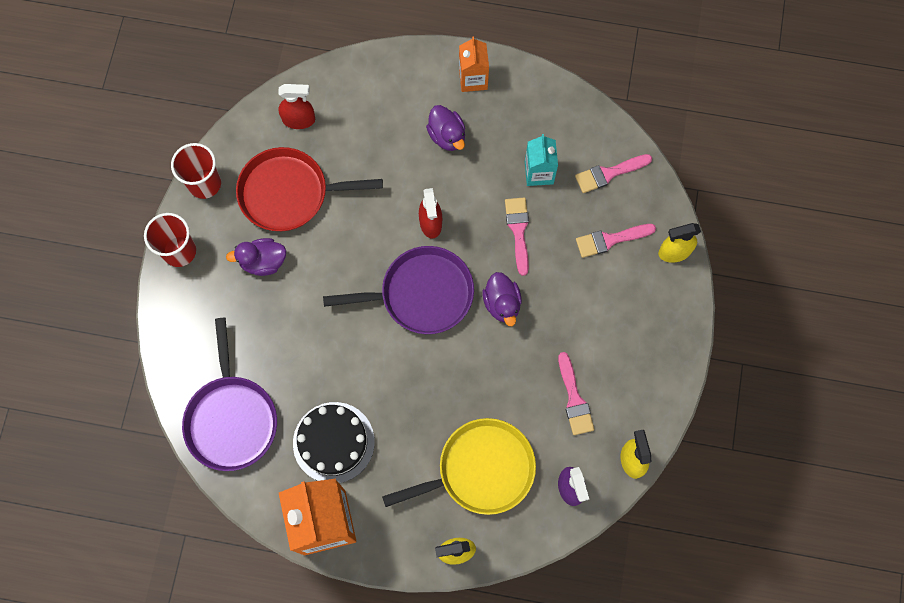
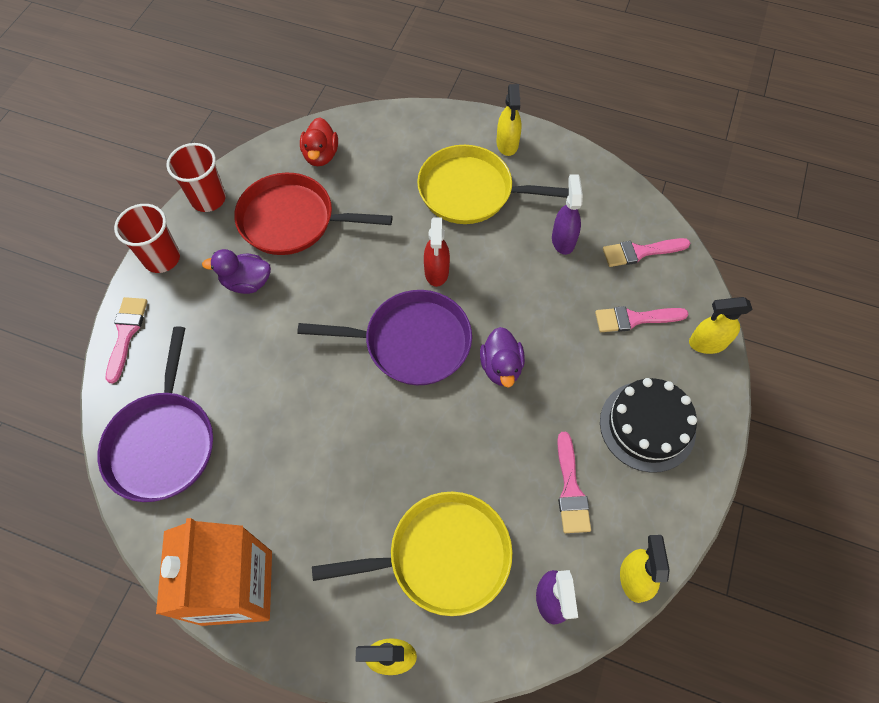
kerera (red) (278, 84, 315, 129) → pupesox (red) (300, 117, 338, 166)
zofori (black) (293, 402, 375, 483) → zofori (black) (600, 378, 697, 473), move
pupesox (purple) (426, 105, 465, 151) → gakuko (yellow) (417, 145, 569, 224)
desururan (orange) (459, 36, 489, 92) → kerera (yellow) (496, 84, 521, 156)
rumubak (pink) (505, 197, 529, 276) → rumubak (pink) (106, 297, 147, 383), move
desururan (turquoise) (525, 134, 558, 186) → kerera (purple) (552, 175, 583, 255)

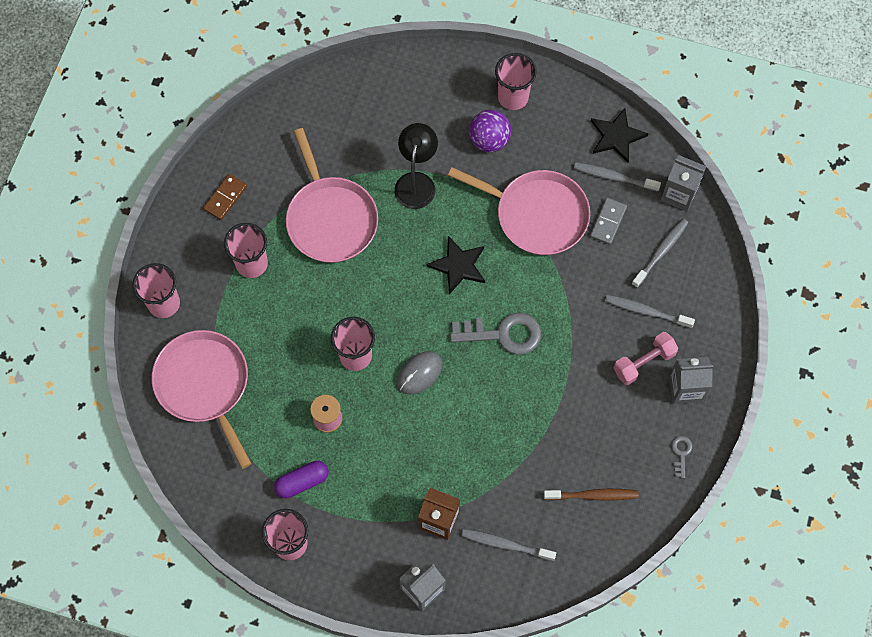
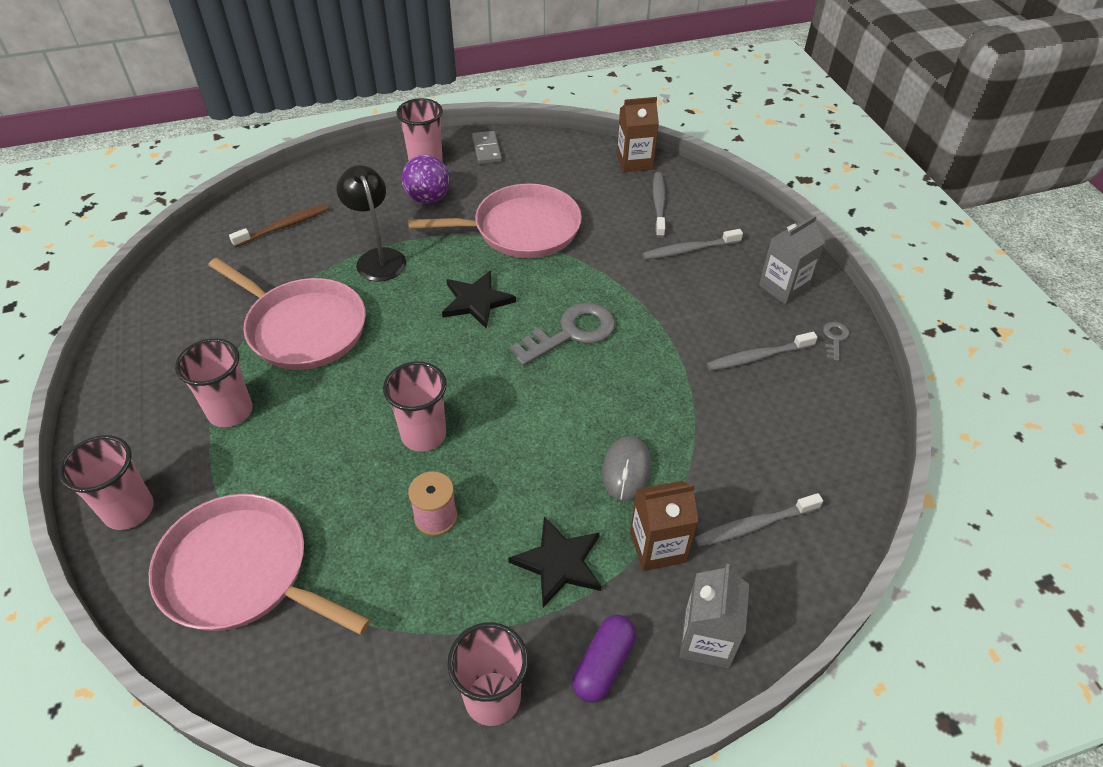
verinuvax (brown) (203, 174, 247, 220) → -
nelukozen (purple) (274, 461, 329, 498) → nelukozen (purple) (572, 615, 636, 703), move
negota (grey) (397, 351, 443, 394) → negota (grey) (602, 436, 652, 501), move
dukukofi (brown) (544, 489, 639, 501) → dukukofi (brown) (229, 204, 329, 247), move
dukukofi (grey) (574, 162, 661, 192) → dukukofi (grey) (707, 332, 818, 371), move
verinuvax (grey) (590, 198, 627, 245) → verinuvax (grey) (472, 131, 502, 164), move
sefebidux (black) (591, 108, 648, 163) → sefebidux (black) (508, 516, 601, 607), move
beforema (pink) (614, 332, 679, 385) → -
desururan (grey) (661, 155, 706, 211) → desururan (brown) (616, 97, 659, 172)
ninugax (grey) (671, 436, 692, 478) → ninugax (grey) (823, 322, 849, 361), 45 degrees clockwise

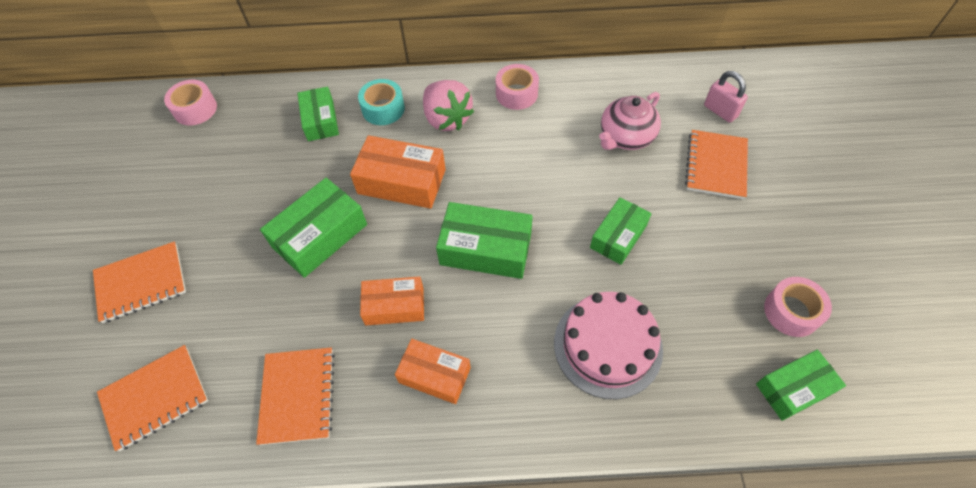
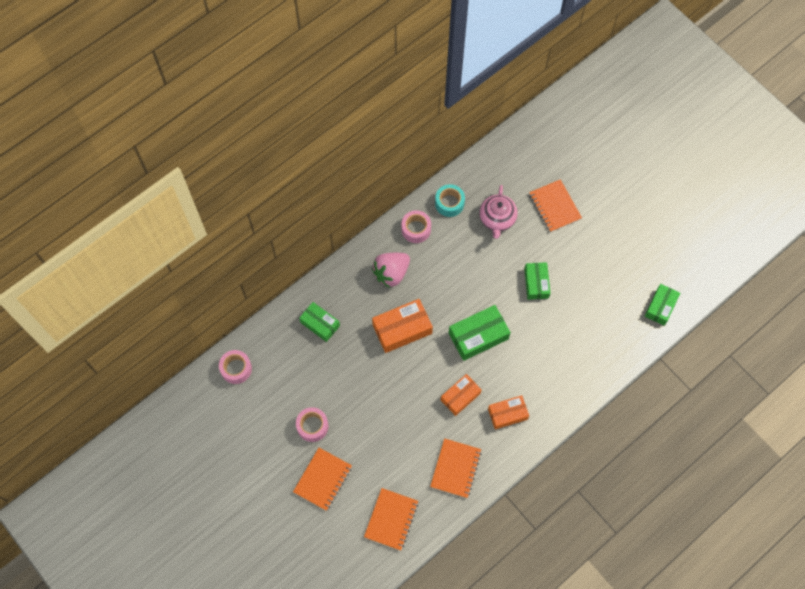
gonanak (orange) (256, 348, 335, 445) → gonanak (orange) (430, 438, 481, 498), 60 degrees clockwise
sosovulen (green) (260, 178, 367, 278) → -
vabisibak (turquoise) (358, 79, 405, 125) → vabisibak (turquoise) (435, 184, 465, 217), move
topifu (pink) (423, 80, 474, 131) → topifu (pink) (372, 253, 410, 288), 120 degrees clockwise
zofori (pink) (554, 292, 663, 399) → -
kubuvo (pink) (704, 71, 748, 123) → -
vabisibak (pink) (764, 277, 832, 337) → vabisibak (pink) (296, 407, 328, 442), move

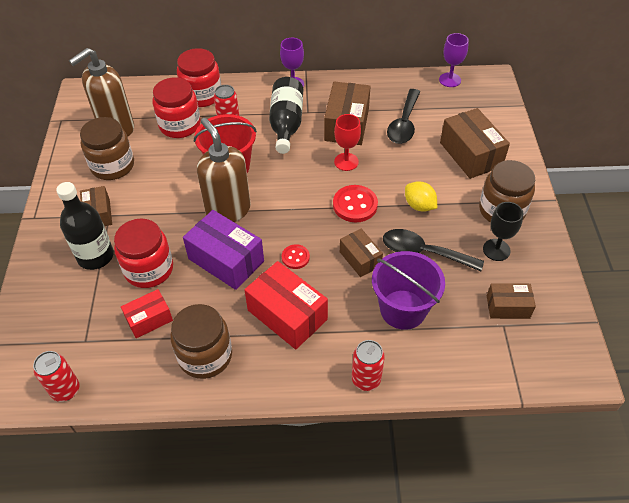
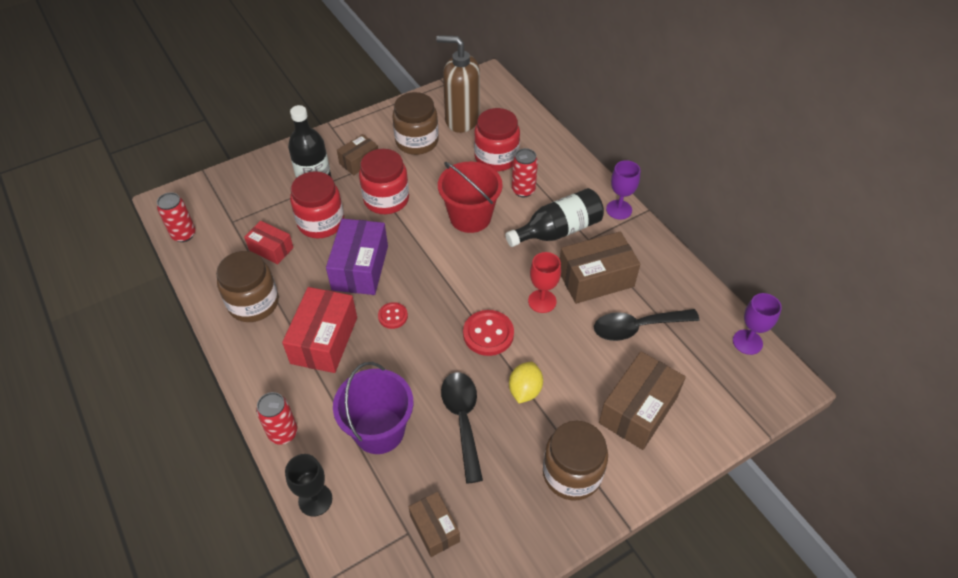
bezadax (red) (177, 48, 221, 107) → bezadax (red) (359, 149, 409, 214), move
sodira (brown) (197, 118, 251, 222) → -
sosovulen (brown) (340, 229, 383, 277) → -
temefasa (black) (483, 202, 524, 261) → temefasa (black) (285, 454, 332, 517), move

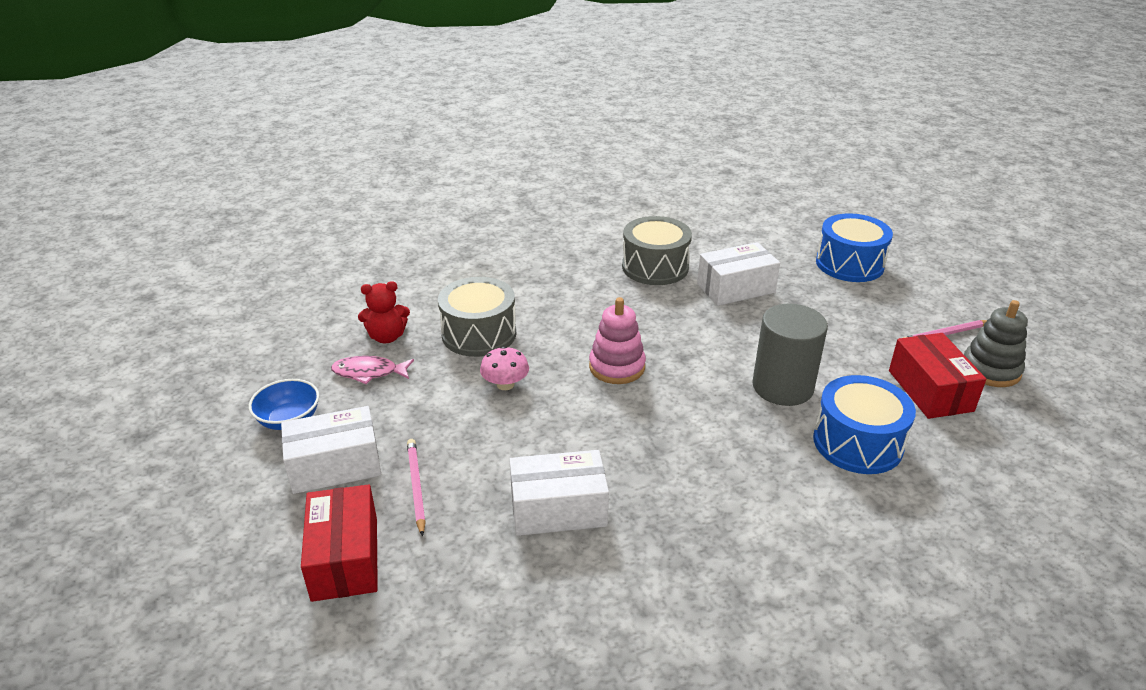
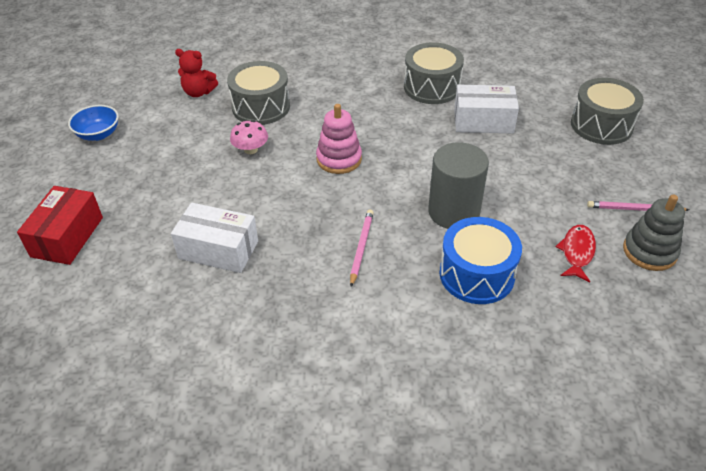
sosovulen (white) (281, 406, 381, 494) → -
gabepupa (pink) (331, 356, 414, 384) → -
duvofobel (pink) (407, 439, 426, 537) → duvofobel (pink) (350, 209, 374, 287), move
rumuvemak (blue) (816, 213, 893, 282) → rumuvemak (grey) (571, 78, 644, 145)
sosovulen (red) (889, 333, 986, 419) → gabepupa (red) (555, 225, 596, 282)

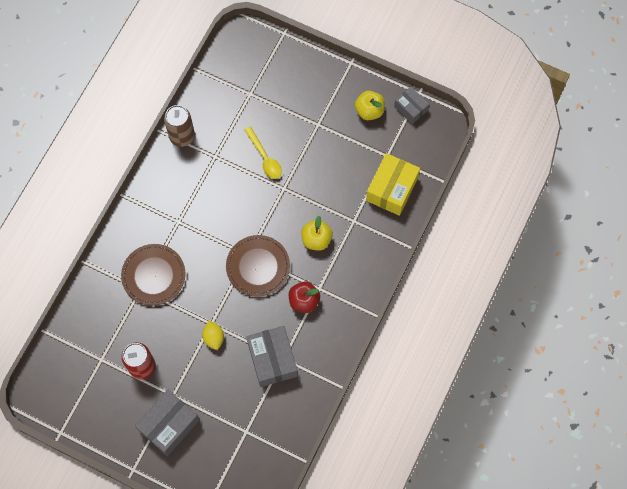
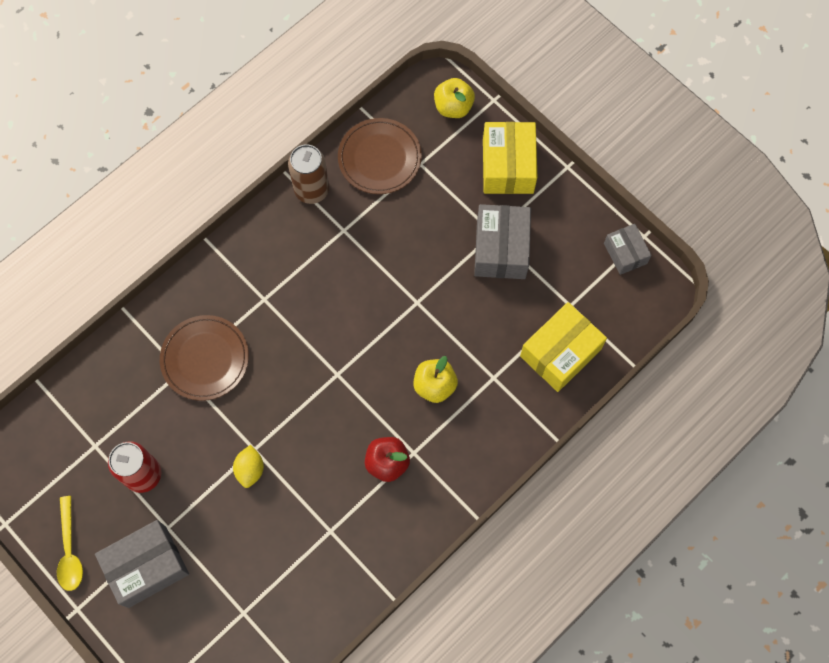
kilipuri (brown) (226, 235, 290, 297) → kilipuri (brown) (338, 118, 422, 194), move
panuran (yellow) (244, 127, 282, 179) → panuran (yellow) (57, 496, 83, 591), move
sosovulen (grey) (246, 326, 298, 387) → sosovulen (grey) (474, 204, 531, 279), move
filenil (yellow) (355, 91, 385, 120) → filenil (yellow) (434, 78, 475, 118), move
- → sosovulen (yellow) (483, 122, 537, 194)

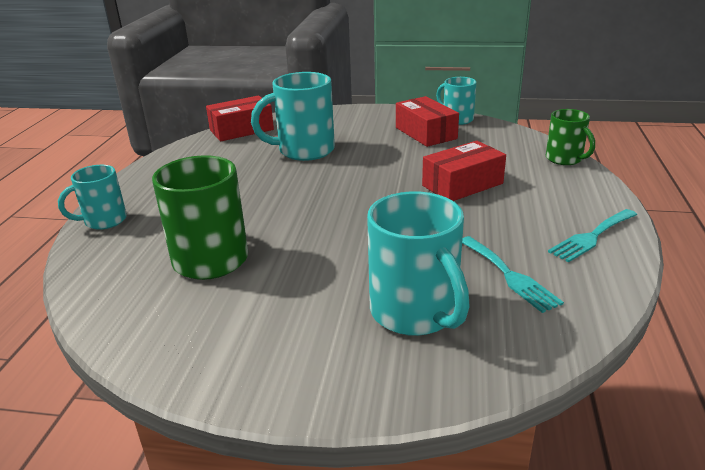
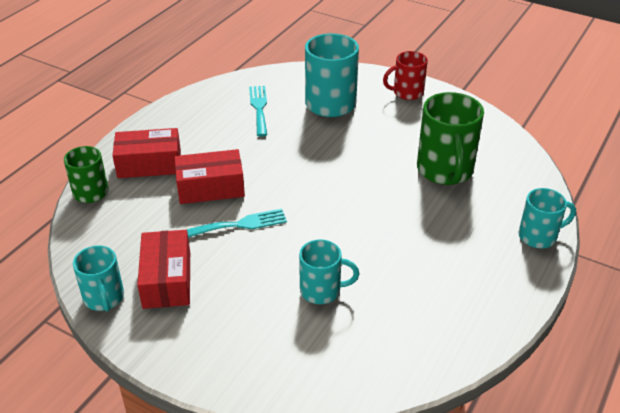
sosovulen (red) (206, 96, 274, 141) → sosovulen (red) (112, 128, 181, 178), move
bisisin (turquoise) (251, 72, 335, 161) → bisisin (turquoise) (299, 239, 359, 304), x0.60
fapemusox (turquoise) (548, 209, 637, 262) → fapemusox (turquoise) (186, 209, 287, 238), move
- → bisisin (red) (383, 51, 428, 100)

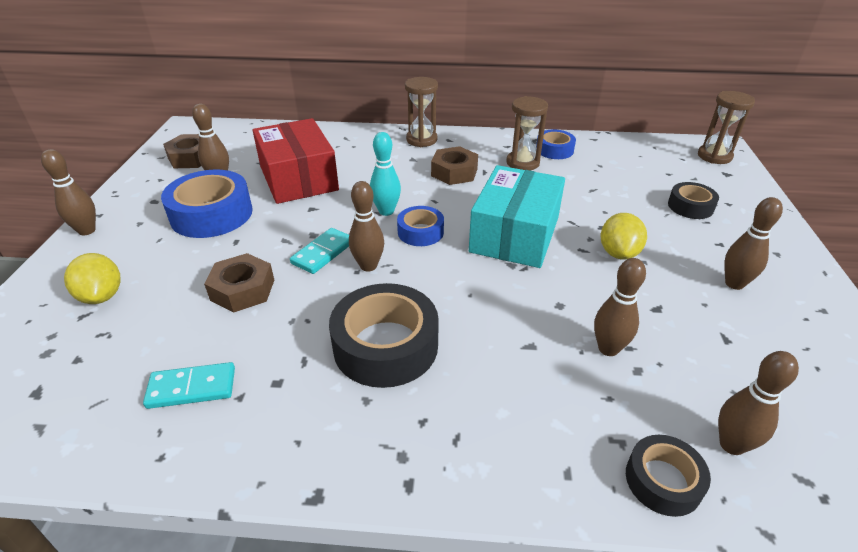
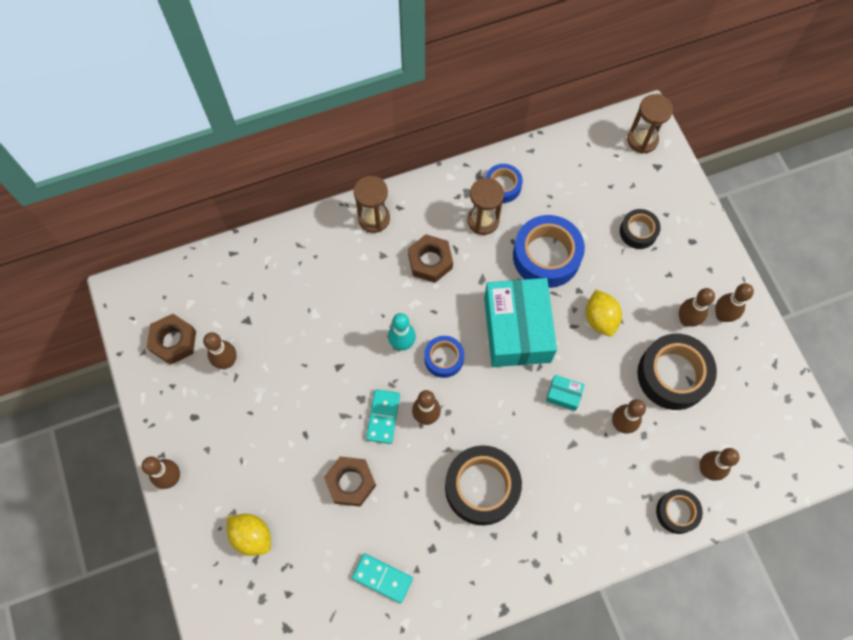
verinuvax (turquoise) (143, 362, 235, 409) → verinuvax (turquoise) (352, 553, 413, 603), 60 degrees clockwise
vabisibak (blue) (161, 170, 253, 238) → vabisibak (blue) (513, 215, 585, 288), move
sosovulen (red) (252, 118, 339, 204) → -
- → sosovulen (turquoise) (546, 375, 585, 411)
- → vabisibak (black) (637, 334, 717, 410)
- → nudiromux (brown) (715, 283, 754, 322)

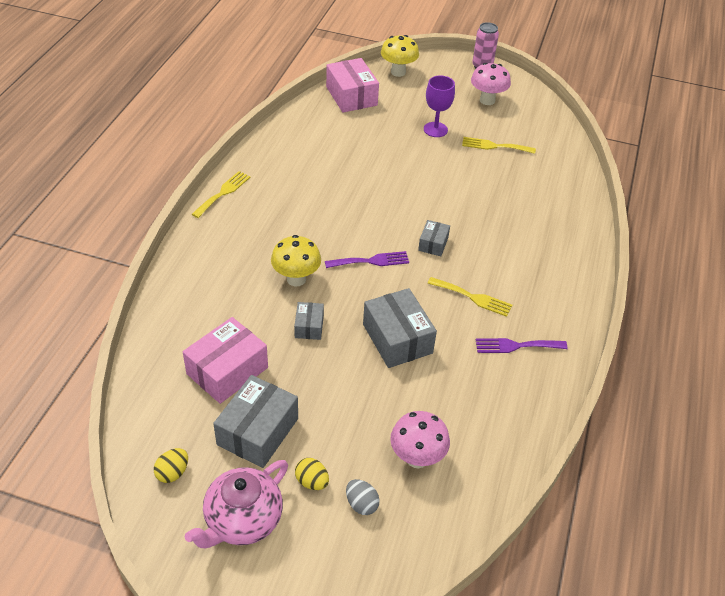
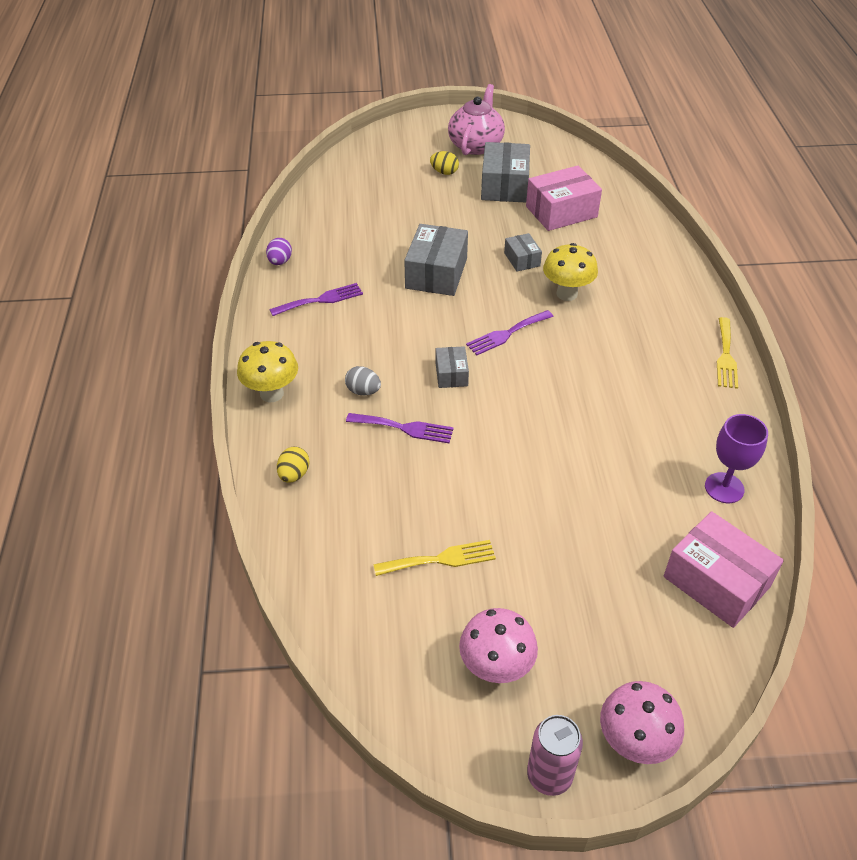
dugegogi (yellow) (154, 448, 188, 483) → dugegogi (yellow) (277, 447, 310, 483), move
sosovulen (pink) (183, 317, 268, 404) → sosovulen (pink) (526, 166, 602, 231), 45 degrees clockwise
dugegogi (grey) (346, 479, 380, 515) → dugegogi (grey) (345, 366, 381, 395), move
sosovulen (grey) (363, 288, 437, 368) → sosovulen (grey) (404, 224, 468, 296), 60 degrees clockwise
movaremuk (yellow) (381, 35, 419, 77) → movaremuk (yellow) (237, 341, 298, 402), move
movaremuk (pink) (390, 411, 450, 468) → movaremuk (pink) (600, 681, 684, 764), move
temefasa (purple) (424, 76, 455, 137) → temefasa (purple) (705, 414, 768, 503), move
fapemusox (yellow) (427, 277, 512, 317) → -
- → dugegogi (purple) (266, 238, 292, 265)
- → fapemusox (purple) (346, 413, 454, 443)

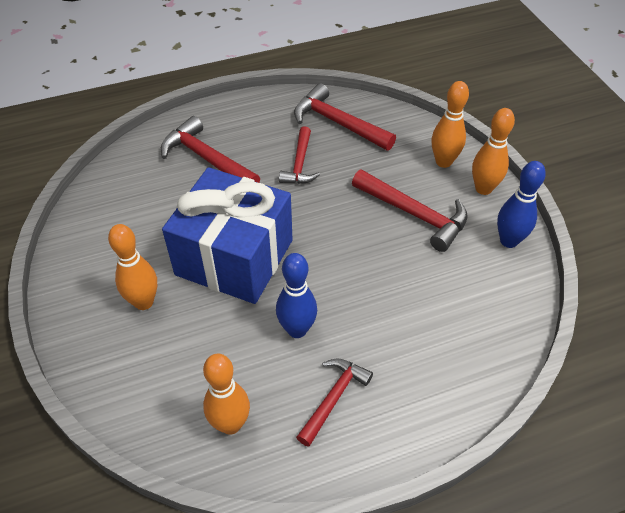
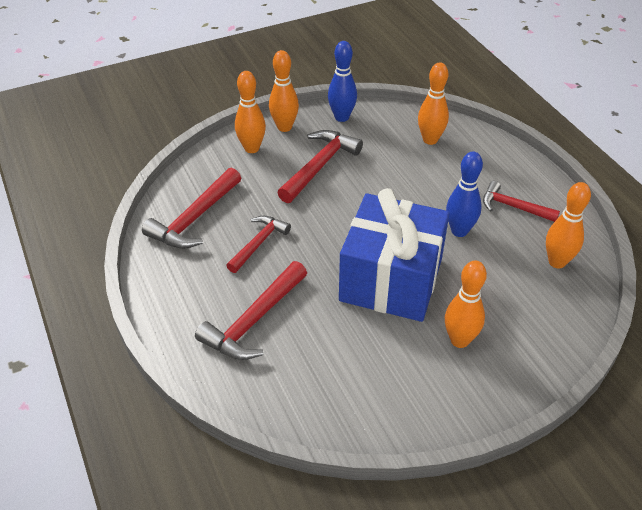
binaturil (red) (279, 126, 320, 184) → binaturil (red) (226, 216, 291, 273), 60 degrees counterclockwise
- → nudiromux (orange) (418, 62, 449, 145)

